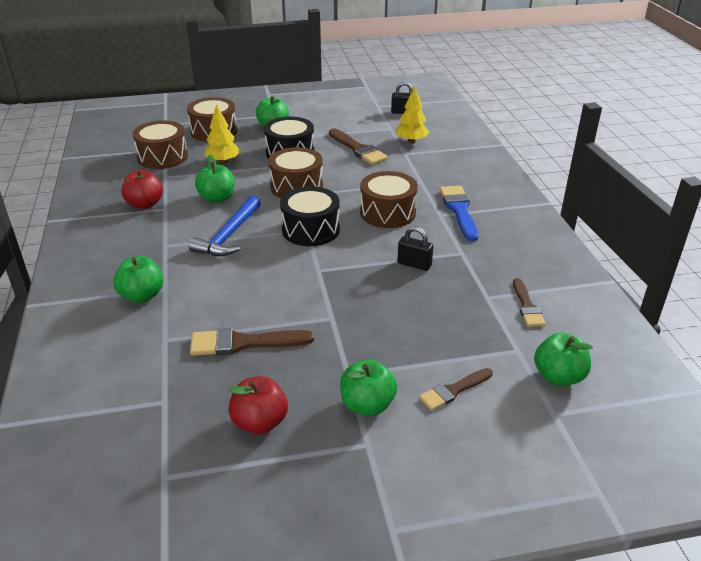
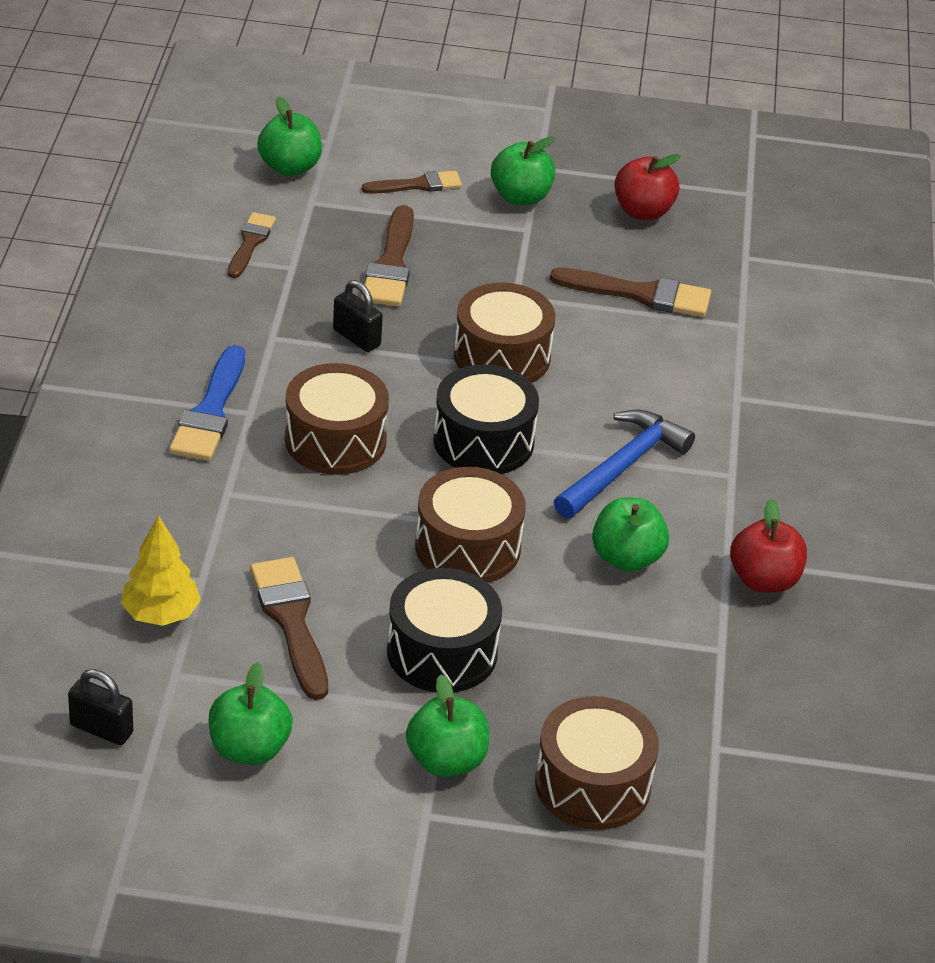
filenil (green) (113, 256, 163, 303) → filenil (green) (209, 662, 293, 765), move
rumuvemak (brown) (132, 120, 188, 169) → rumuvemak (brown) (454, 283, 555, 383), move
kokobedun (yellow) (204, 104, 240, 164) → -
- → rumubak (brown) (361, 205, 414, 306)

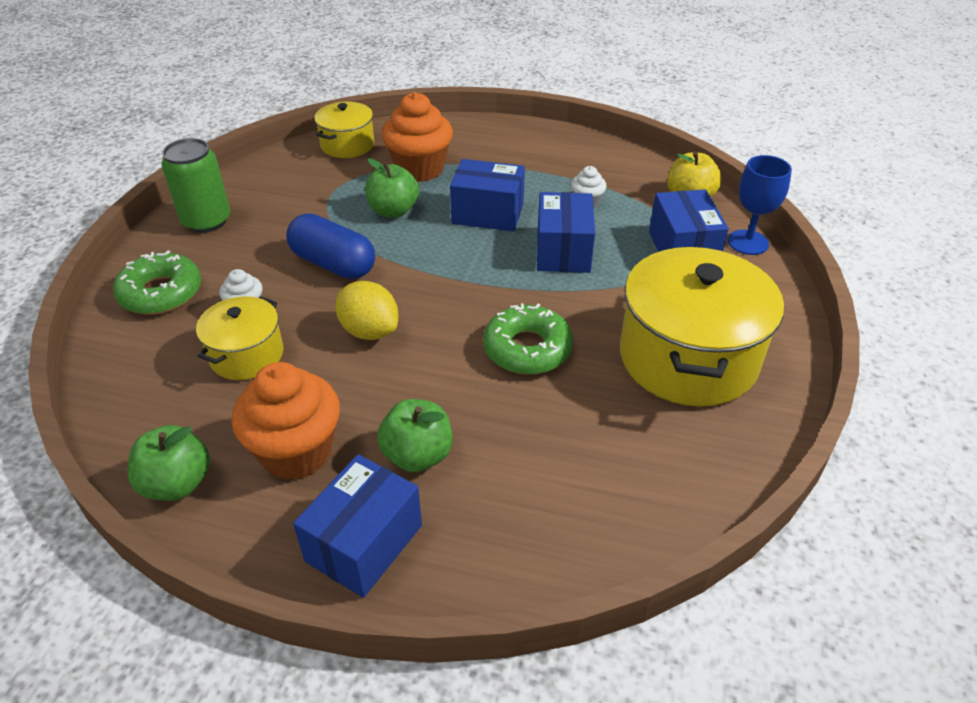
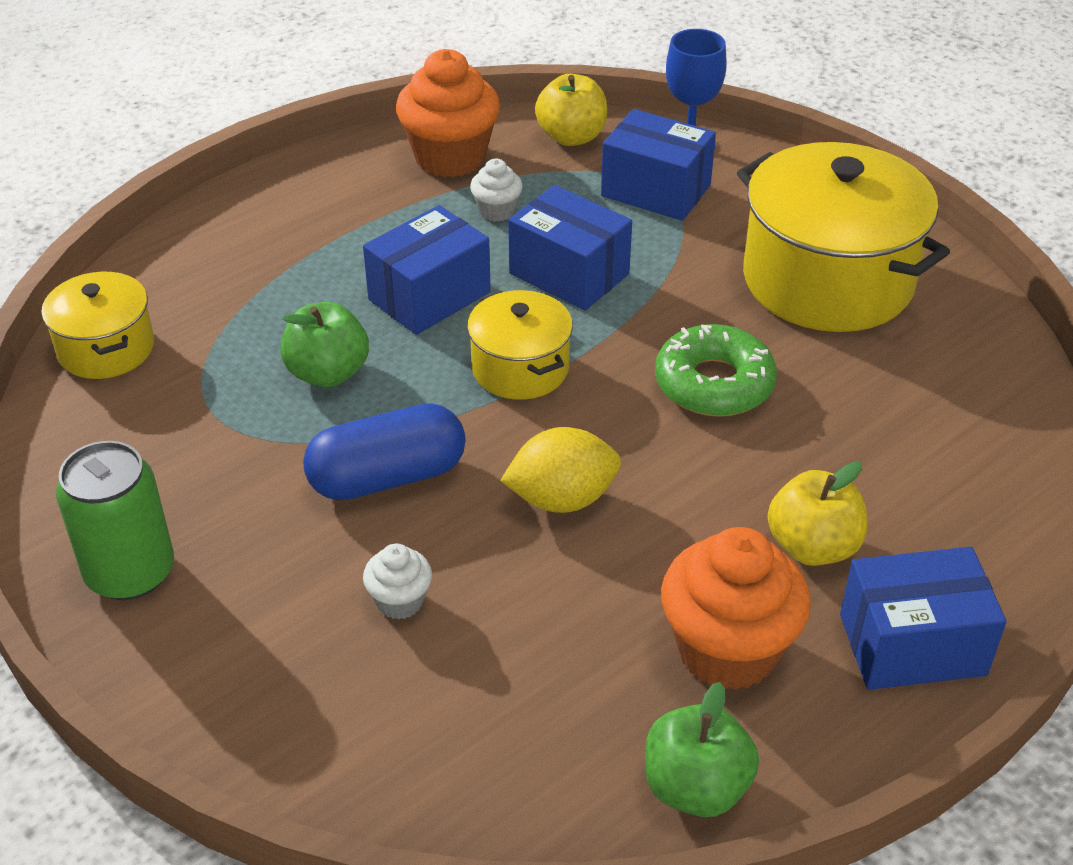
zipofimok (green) (113, 250, 201, 315) → -
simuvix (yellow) (196, 296, 284, 380) → simuvix (yellow) (467, 290, 573, 400), move
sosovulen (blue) (293, 454, 422, 598) → sosovulen (blue) (840, 547, 1007, 690), 75 degrees counterclockwise
filenil (green) (377, 399, 453, 472) → filenil (yellow) (768, 461, 867, 566)
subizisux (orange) (382, 92, 453, 182) → subizisux (orange) (396, 49, 500, 177), move

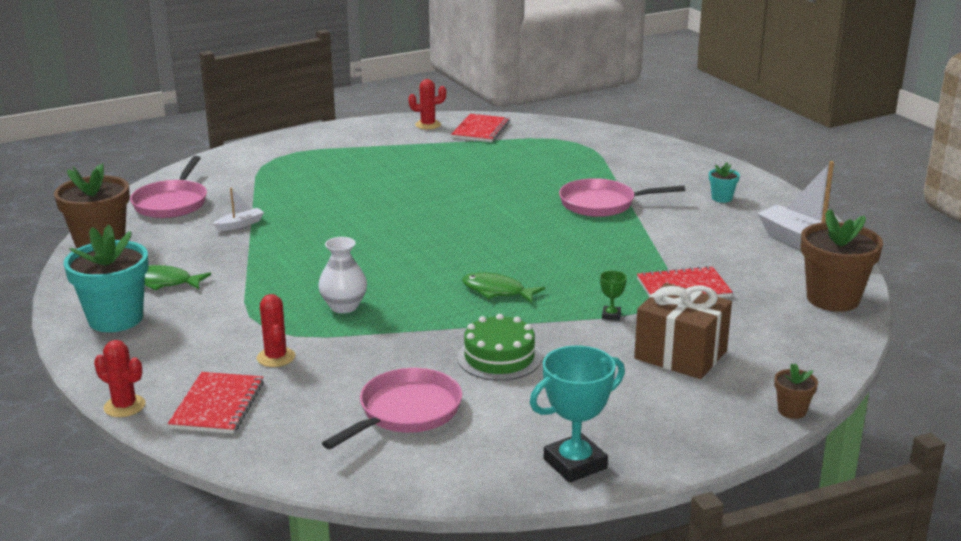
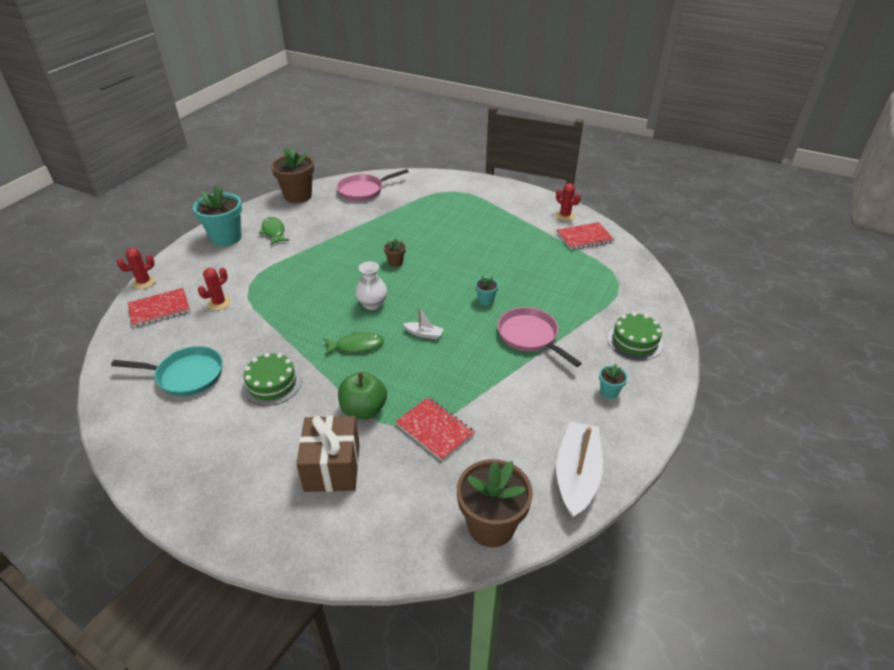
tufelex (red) (94, 340, 146, 417) → tufelex (red) (117, 248, 156, 289), 60 degrees clockwise
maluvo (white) (213, 188, 264, 231) → maluvo (white) (403, 308, 444, 339), move
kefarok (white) (318, 237, 367, 313) → kefarok (white) (355, 261, 387, 310), move
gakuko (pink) (322, 368, 462, 449) → gakuko (turquoise) (111, 346, 223, 396)
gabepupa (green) (462, 272, 545, 303) → gabepupa (green) (324, 331, 384, 356), 90 degrees clockwise
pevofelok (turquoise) (530, 346, 625, 483) → -
pevofelok (green) (600, 271, 627, 321) → filenil (green) (338, 372, 387, 419)
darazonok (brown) (774, 363, 818, 419) → darazonok (brown) (384, 239, 406, 267), move
- → darazonok (turquoise) (475, 275, 499, 305)
- → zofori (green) (608, 312, 663, 360)

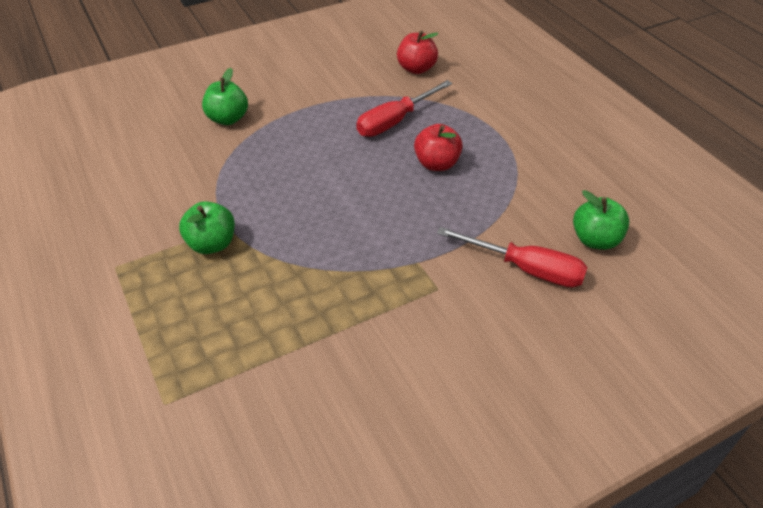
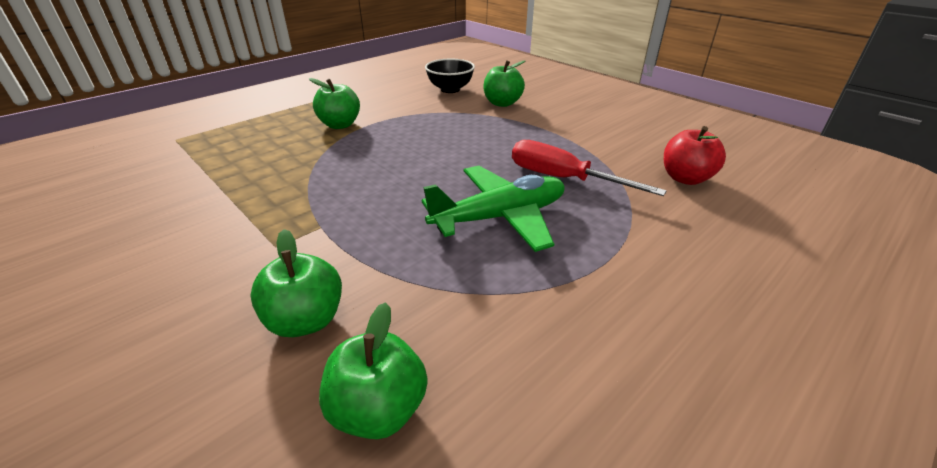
filenil (red) (414, 124, 463, 171) → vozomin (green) (422, 166, 565, 252)
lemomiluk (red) (437, 227, 588, 287) → filenil (green) (250, 229, 342, 337)
- → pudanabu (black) (425, 59, 475, 93)

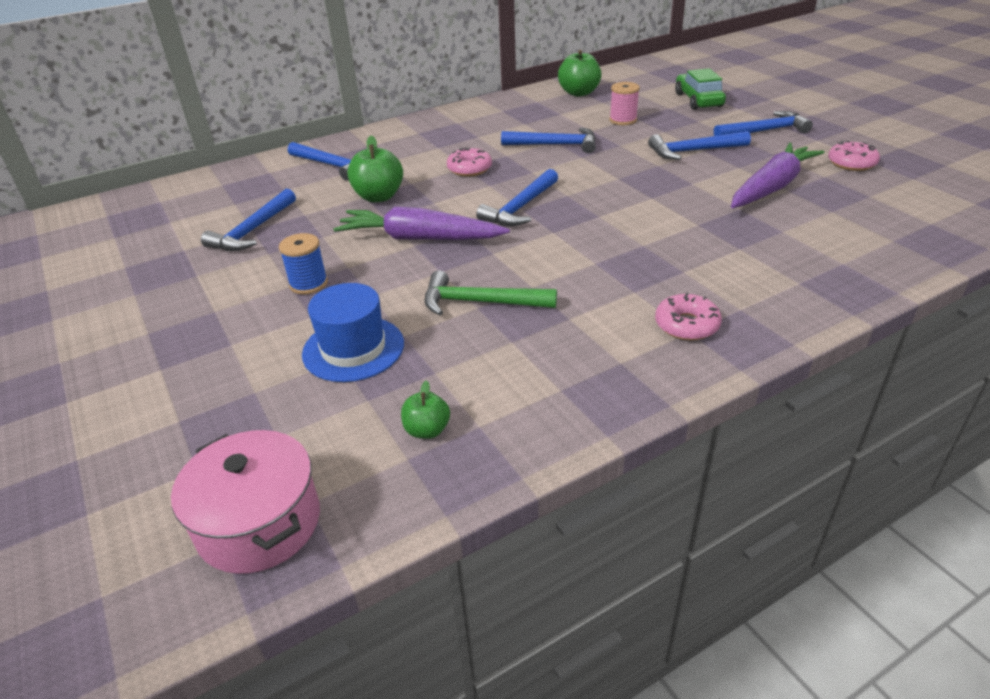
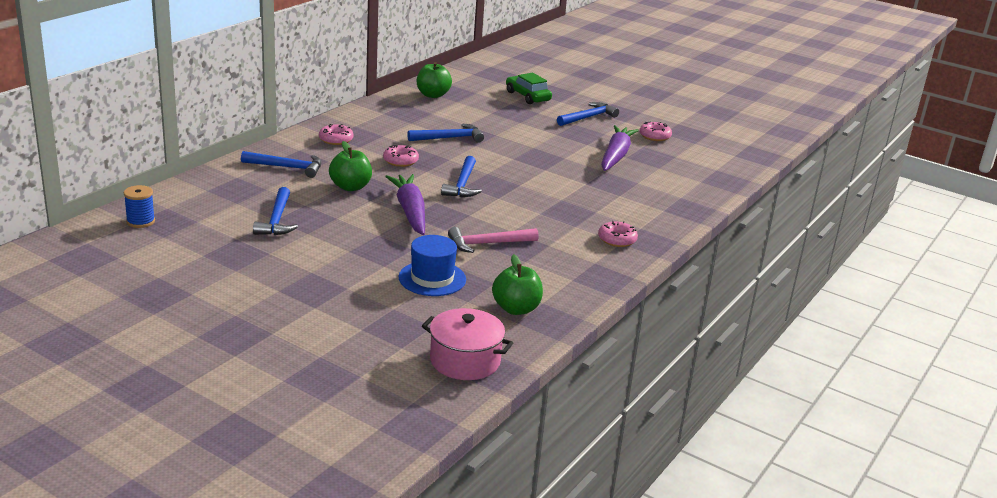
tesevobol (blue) (279, 233, 328, 294) → tesevobol (blue) (124, 185, 155, 228), move
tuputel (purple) (333, 207, 510, 240) → tuputel (purple) (385, 174, 425, 235), 90 degrees clockwise
filenil (green) (401, 380, 450, 439) → filenil (green) (492, 254, 543, 315), x1.74
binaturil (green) (425, 270, 557, 316) → binaturil (pink) (448, 227, 539, 253)
tesevobol (pink) (610, 82, 640, 125) → -
binaturil (blue) (648, 131, 751, 160) → -
- → zipofimok (pink) (319, 124, 354, 145)

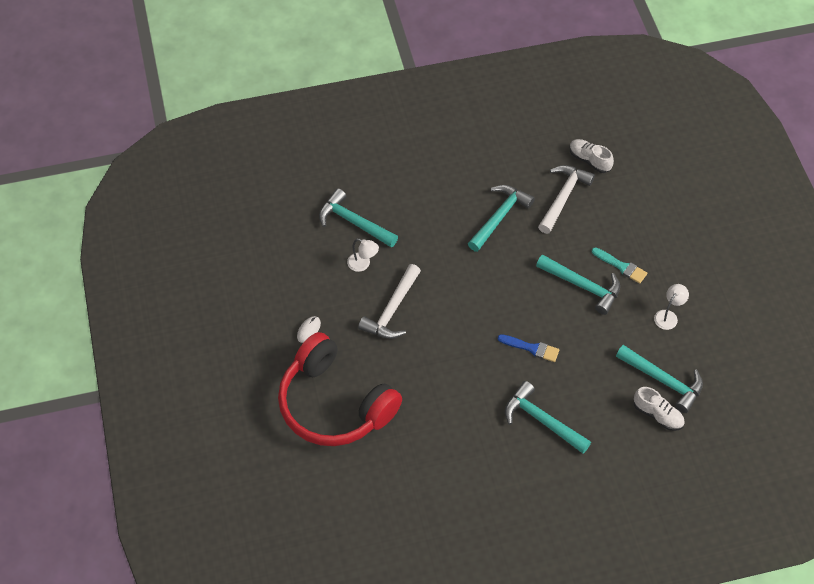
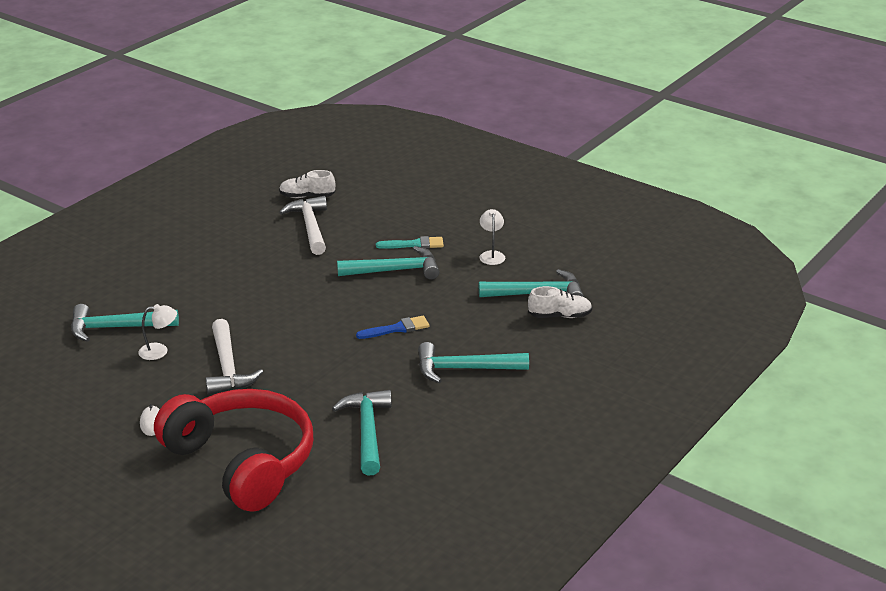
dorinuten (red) (278, 332, 402, 446) → dorinuten (red) (154, 389, 313, 512), 135 degrees counterclockwise
binaturil (turquoise) (468, 185, 535, 252) → binaturil (turquoise) (332, 390, 392, 475), move

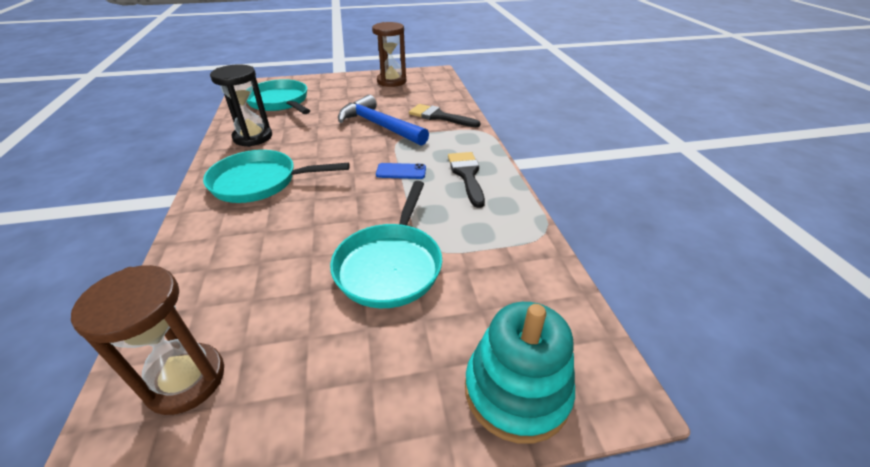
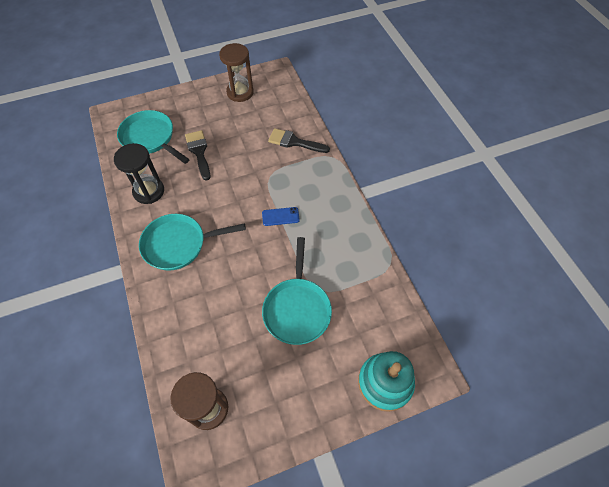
binaturil (blue) (338, 95, 429, 146) → -
rumubak (black) (448, 152, 485, 208) → rumubak (black) (185, 130, 210, 180), move

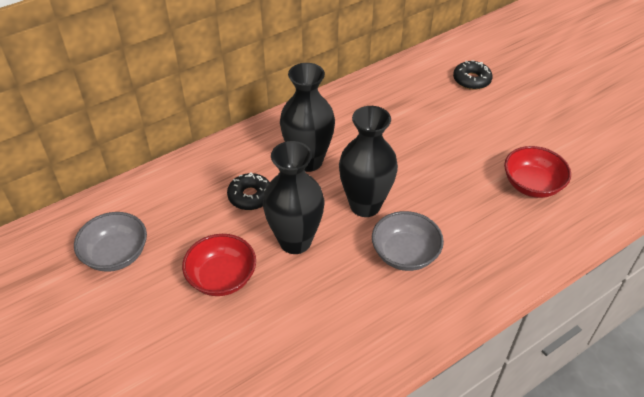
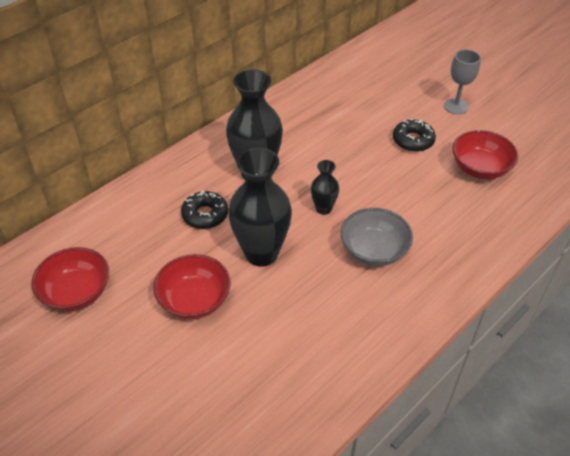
pudanabu (grey) (74, 212, 147, 272) → pudanabu (red) (31, 247, 109, 311)
kefarok (black) (339, 106, 398, 217) → kefarok (black) (311, 160, 339, 215), x0.50
zipofimok (black) (453, 60, 492, 90) → zipofimok (black) (393, 119, 436, 152), move
- → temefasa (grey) (444, 49, 481, 114)

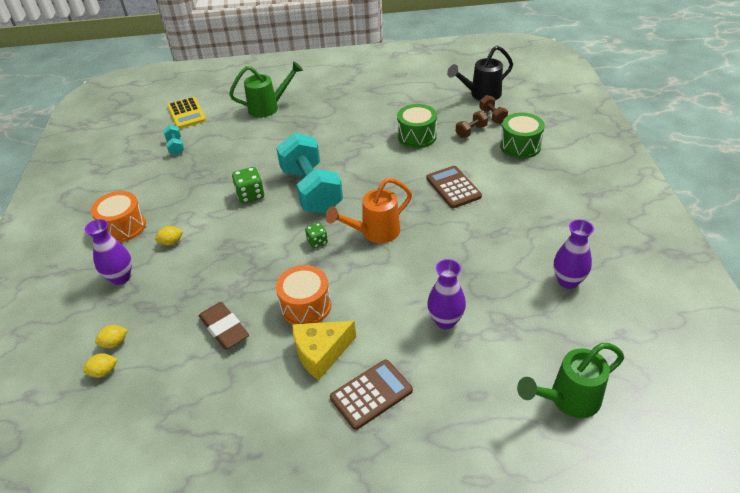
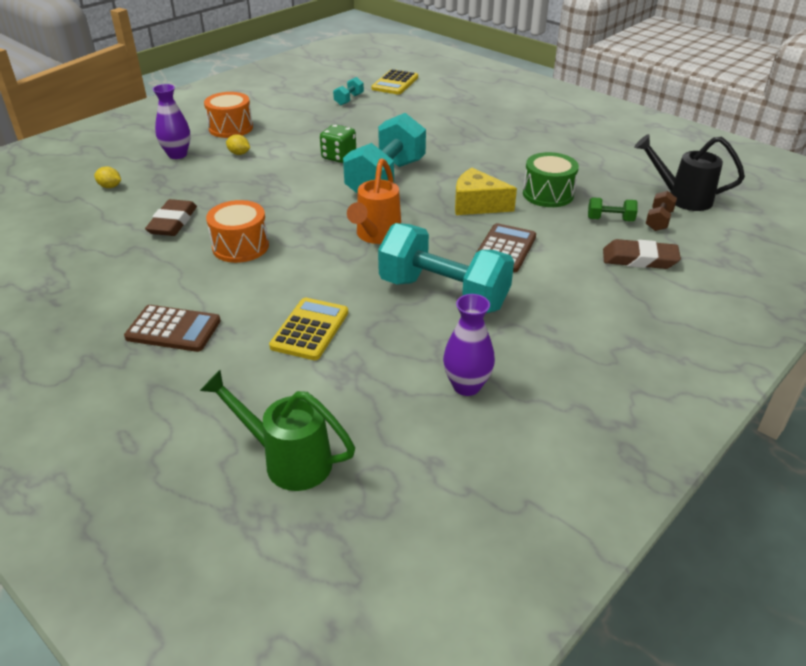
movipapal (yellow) (83, 353, 118, 378) → -
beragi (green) (229, 61, 303, 118) → -
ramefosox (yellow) (292, 321, 356, 380) → ramefosox (yellow) (455, 168, 517, 215), move
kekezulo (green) (305, 223, 328, 248) → -
beragi (orange) (325, 178, 412, 243) → beragi (orange) (347, 158, 401, 244), 90 degrees counterclockwise
kefarok (purple) (427, 259, 466, 329) → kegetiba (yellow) (269, 298, 348, 360)
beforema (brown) (456, 111, 488, 138) → beforema (green) (588, 198, 638, 221)
rumuvemak (green) (500, 113, 545, 159) → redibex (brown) (603, 239, 681, 269)
- → beforema (turquoise) (378, 223, 514, 313)

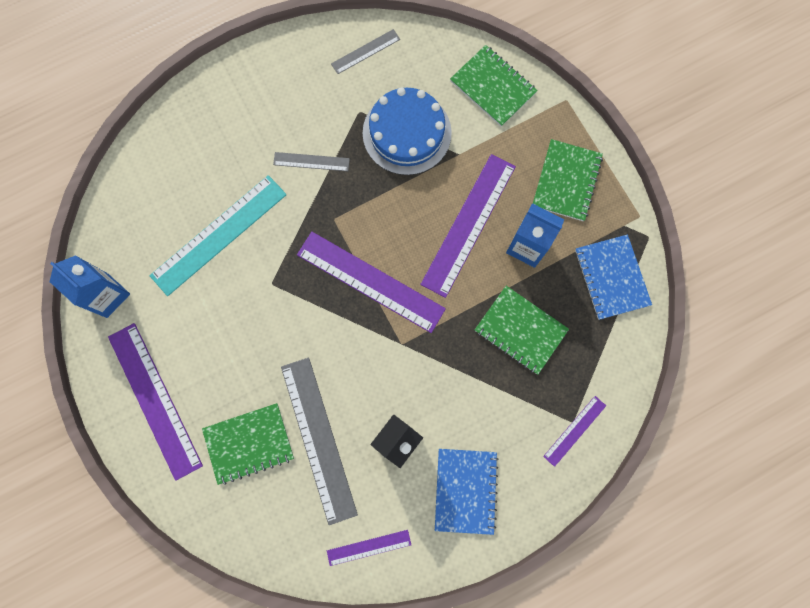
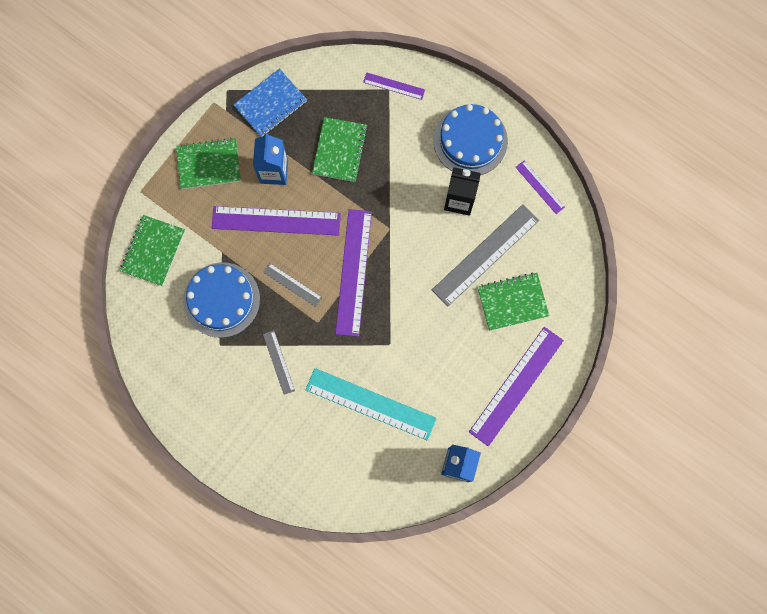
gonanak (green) (202, 403, 294, 485) → gonanak (green) (478, 272, 549, 331), 60 degrees counterclockwise
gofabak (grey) (331, 29, 400, 74) → gofabak (grey) (263, 263, 322, 307), move
gonanak (blue) (435, 449, 499, 535) → zofori (blue) (433, 104, 508, 175)

